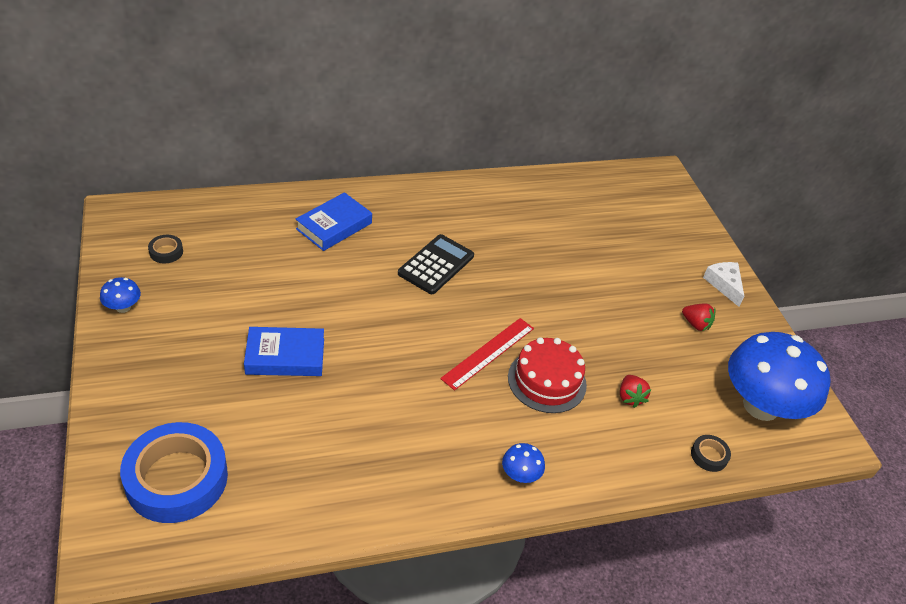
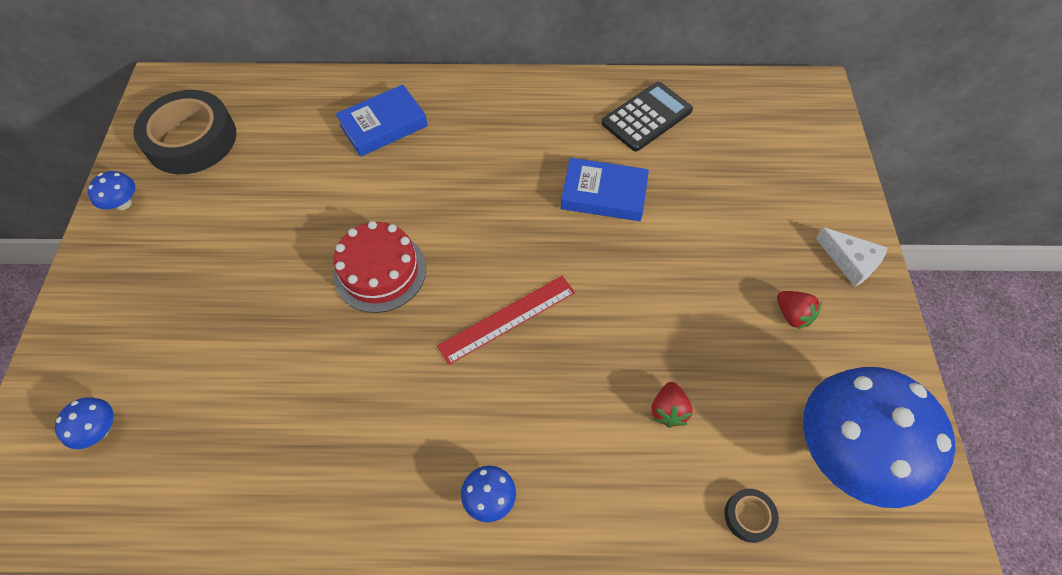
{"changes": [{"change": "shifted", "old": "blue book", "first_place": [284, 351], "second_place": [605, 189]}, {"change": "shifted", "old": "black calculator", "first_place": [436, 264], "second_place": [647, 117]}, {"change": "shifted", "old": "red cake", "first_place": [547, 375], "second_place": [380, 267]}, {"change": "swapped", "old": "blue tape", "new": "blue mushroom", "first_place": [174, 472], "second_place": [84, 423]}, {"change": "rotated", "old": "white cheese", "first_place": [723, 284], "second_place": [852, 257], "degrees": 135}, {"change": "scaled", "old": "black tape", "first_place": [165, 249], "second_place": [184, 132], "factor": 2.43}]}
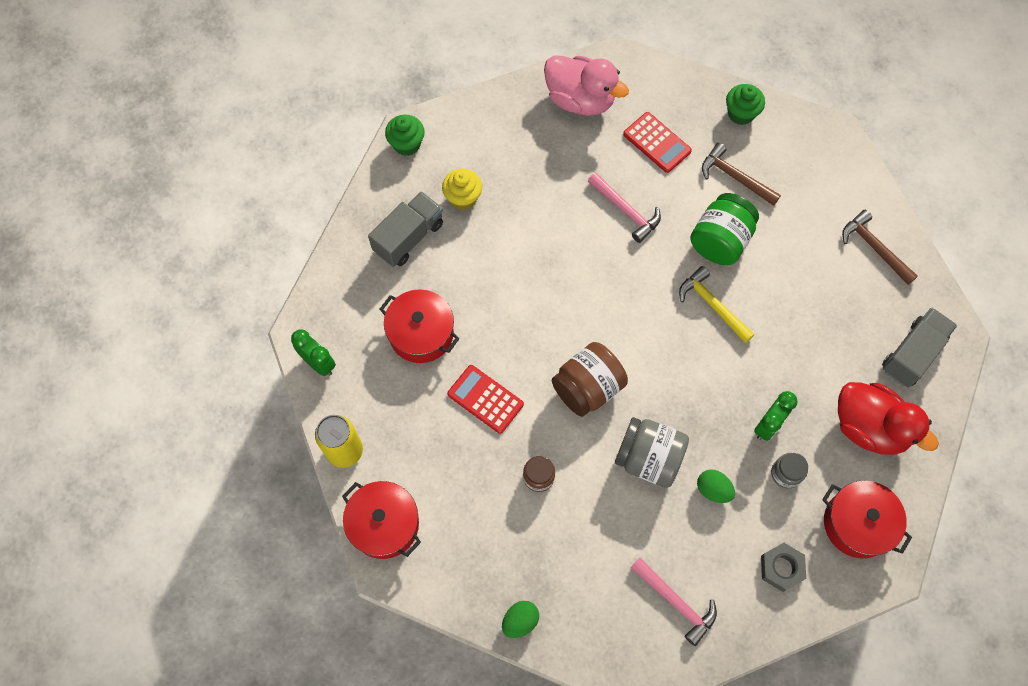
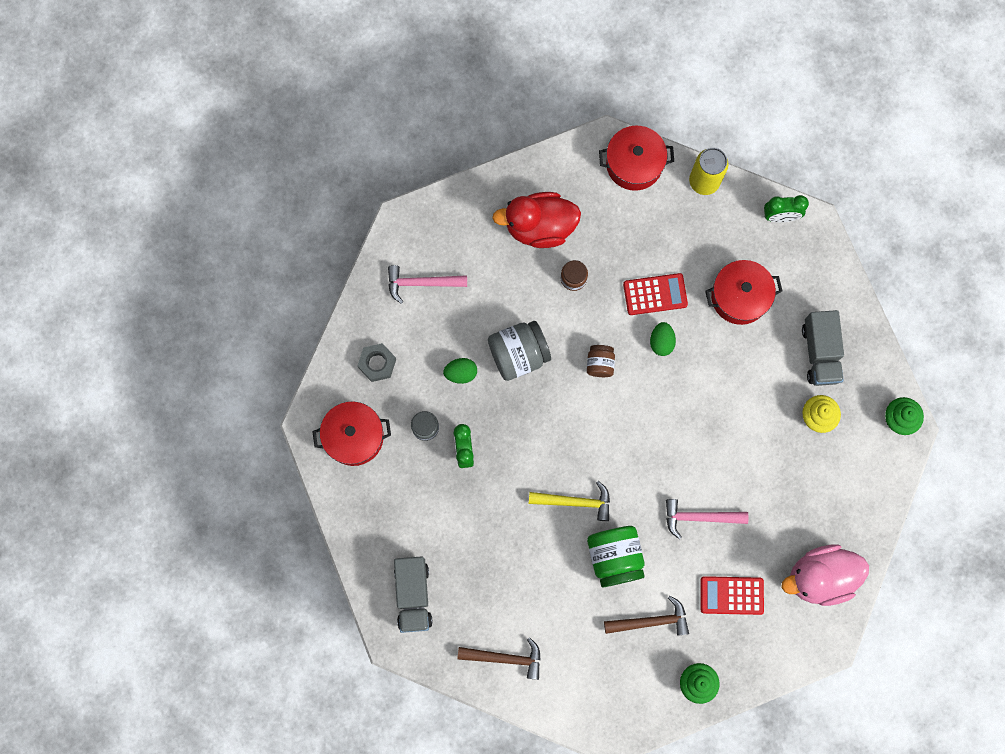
{"changes": [{"change": "shifted", "old": "green egg", "first_place": [520, 619], "second_place": [663, 339]}, {"change": "shifted", "old": "red duck", "first_place": [888, 418], "second_place": [536, 220]}, {"change": "scaled", "old": "brown jar", "first_place": [590, 379], "second_place": [601, 361], "factor": 0.55}]}
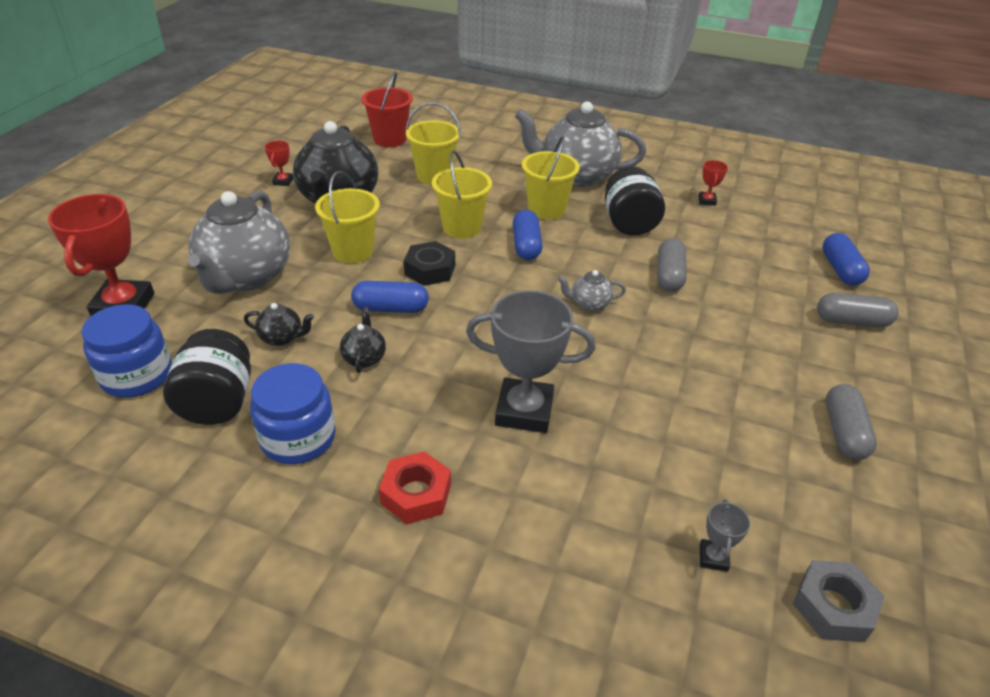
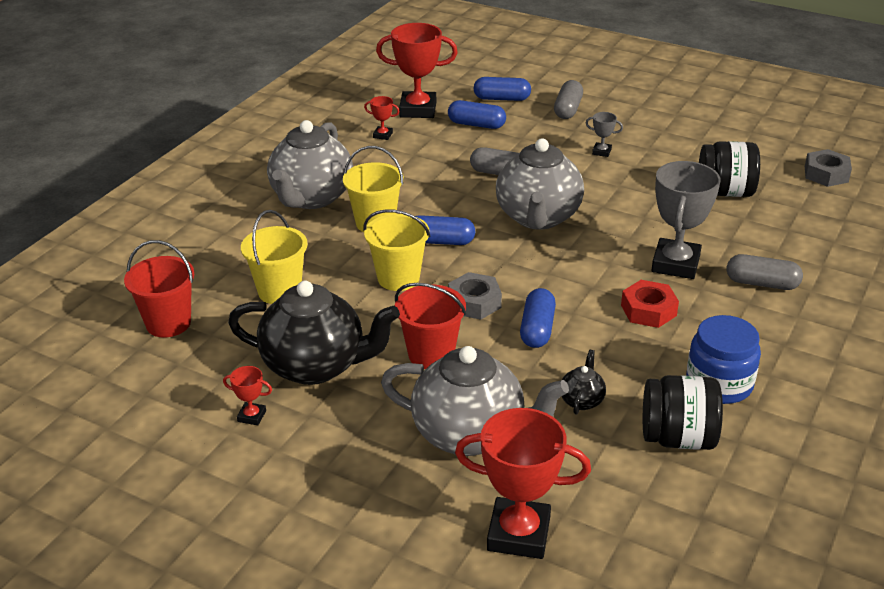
{"changes": [{"change": "gone", "old": "blue jar", "first_place": [126, 351]}, {"change": "gone", "old": "black teapot", "first_place": [363, 340]}, {"change": "new", "new": "red trophy", "second_place": [417, 70]}, {"change": "new", "new": "blue capsule", "second_place": [477, 114]}, {"change": "shifted", "old": "red nut", "first_place": [415, 487], "second_place": [650, 304]}, {"change": "shifted", "old": "black jar", "first_place": [635, 200], "second_place": [729, 169]}, {"change": "shifted", "old": "grey trophy", "first_place": [725, 535], "second_place": [604, 134]}, {"change": "shifted", "old": "grey capsule", "first_place": [851, 422], "second_place": [765, 272]}, {"change": "repainted", "old": "yellow bucket", "new": "red bucket", "first_place": [347, 217], "second_place": [430, 326]}, {"change": "repainted", "old": "black nut", "new": "grey nut", "first_place": [429, 263], "second_place": [475, 296]}, {"change": "scaled", "old": "grey teapot", "first_place": [592, 290], "second_place": [540, 184], "factor": 2.36}]}
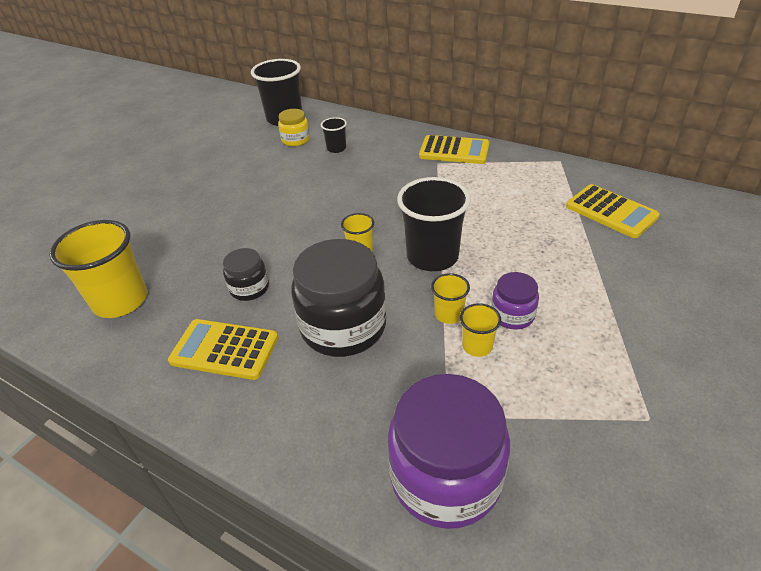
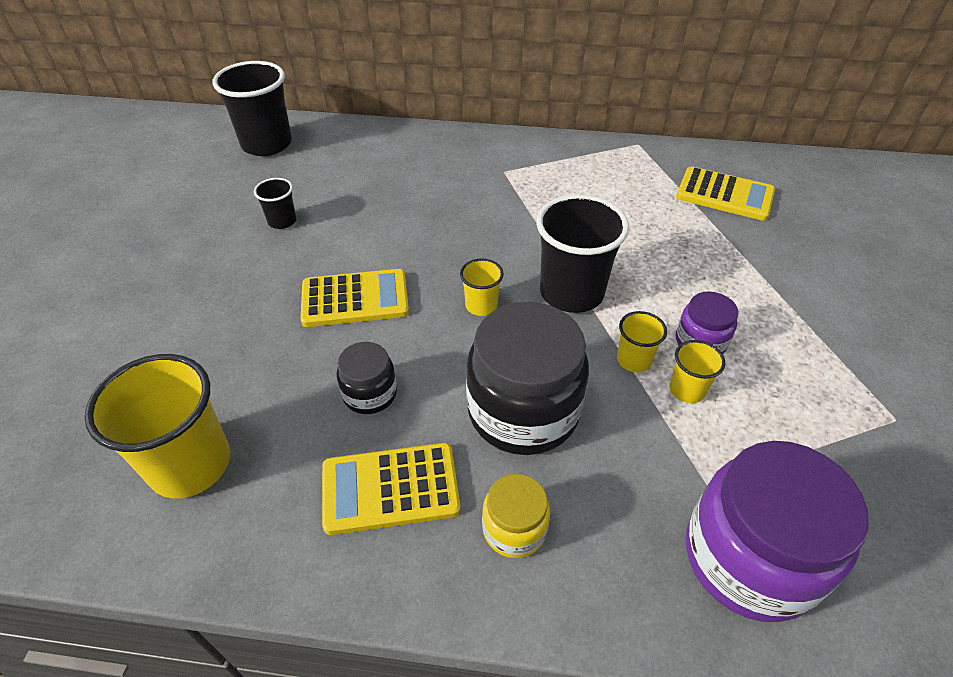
{"changes": [{"change": "shifted", "old": "yellow jar", "first_place": [294, 127], "second_place": [516, 516]}, {"change": "shifted", "old": "black cup", "first_place": [334, 135], "second_place": [275, 203]}, {"change": "shifted", "old": "yellow calculator", "first_place": [454, 149], "second_place": [354, 298]}]}
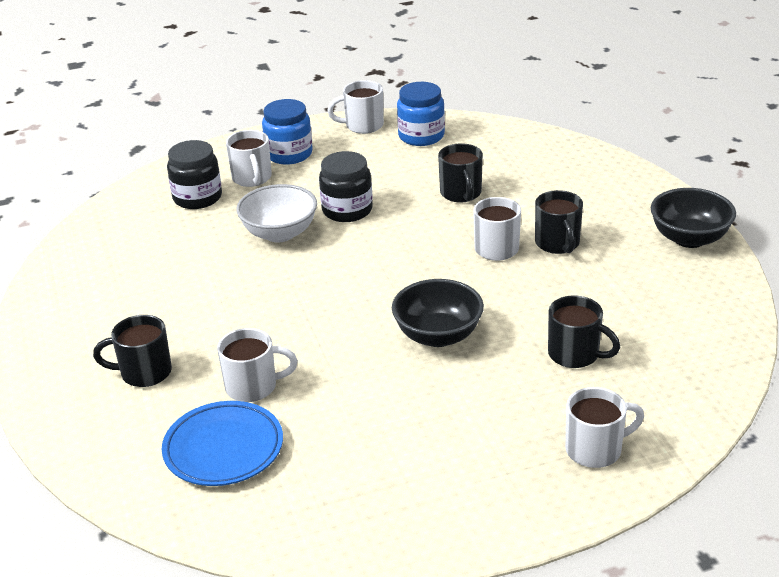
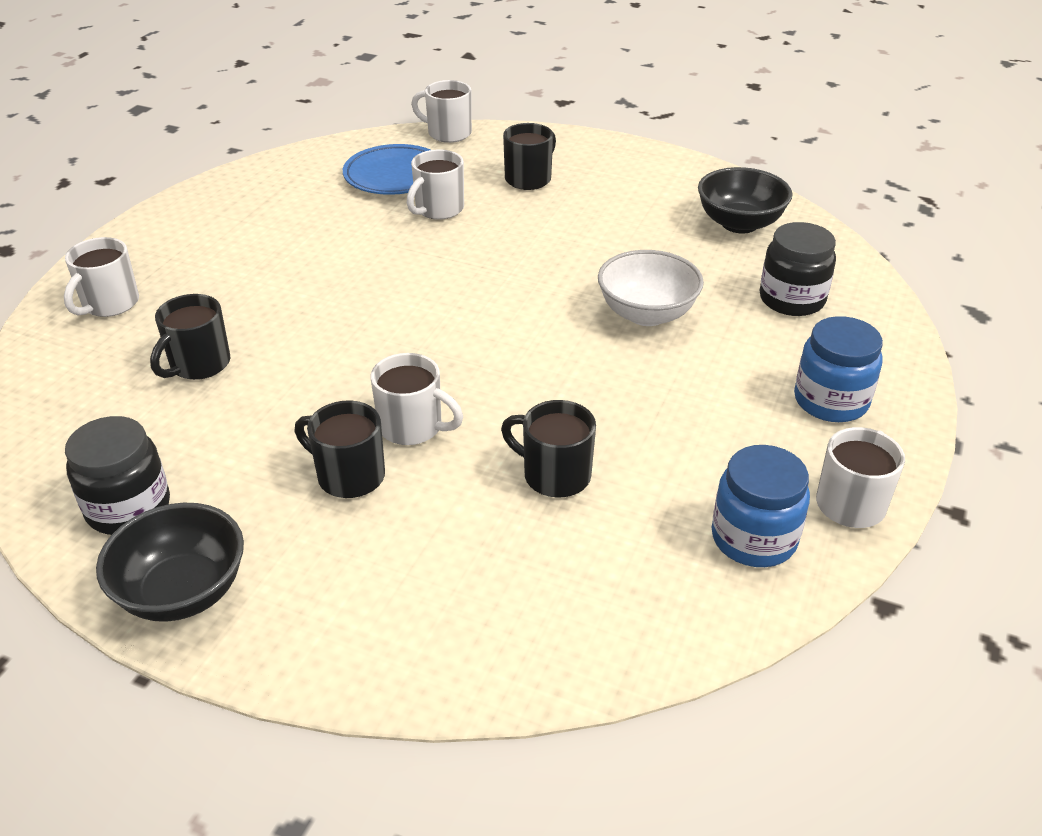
{"changes": [{"change": "shifted", "old": "white mug", "first_place": [249, 158], "second_place": [441, 111]}, {"change": "shifted", "old": "black jar", "first_place": [346, 186], "second_place": [117, 475]}, {"change": "shifted", "old": "black bowl", "first_place": [438, 313], "second_place": [745, 200]}, {"change": "rotated", "old": "black mug", "first_place": [584, 332], "second_place": [190, 337], "degrees": -45}]}
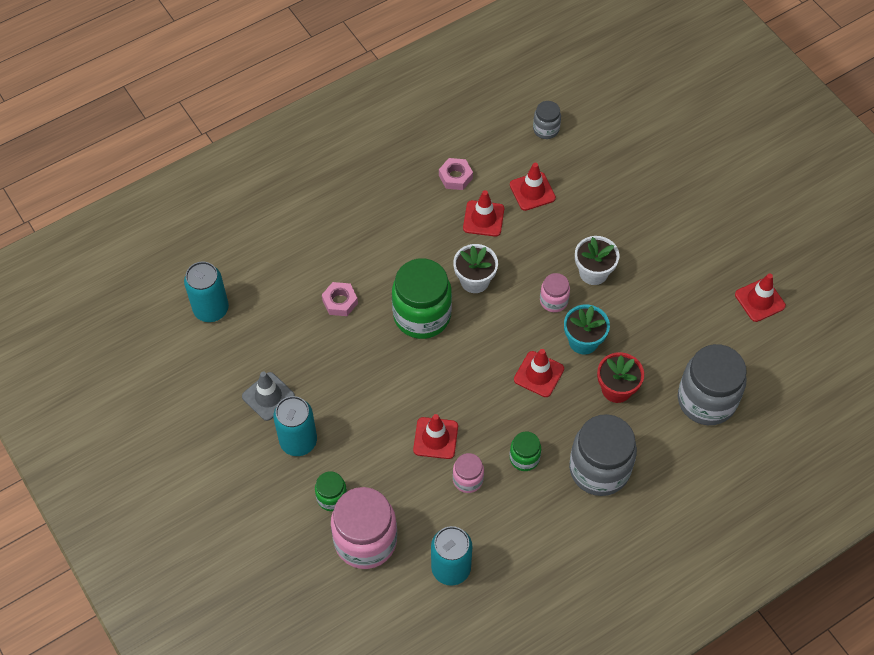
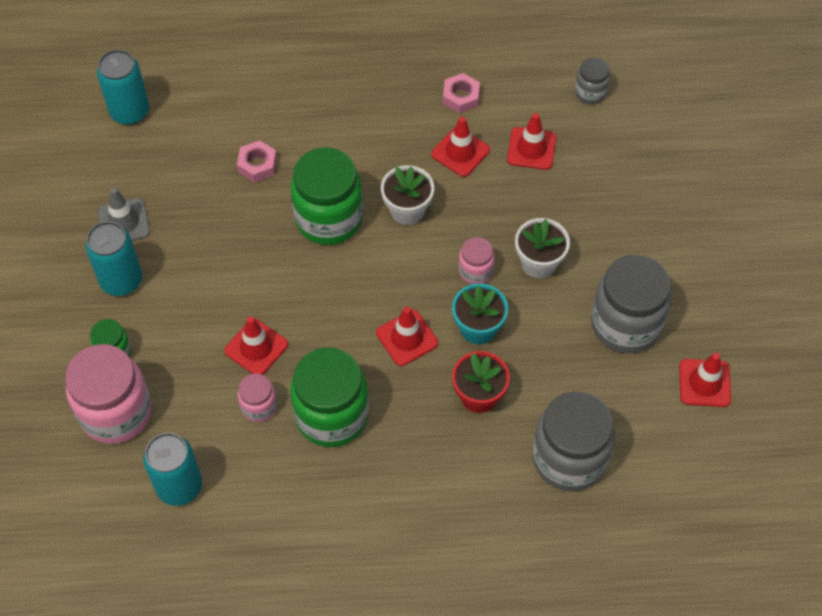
{"changes": [{"change": "shifted", "old": "grey jar", "first_place": [603, 455], "second_place": [631, 303]}, {"change": "scaled", "old": "green jar", "first_place": [525, 451], "second_place": [329, 397], "factor": 2.02}]}
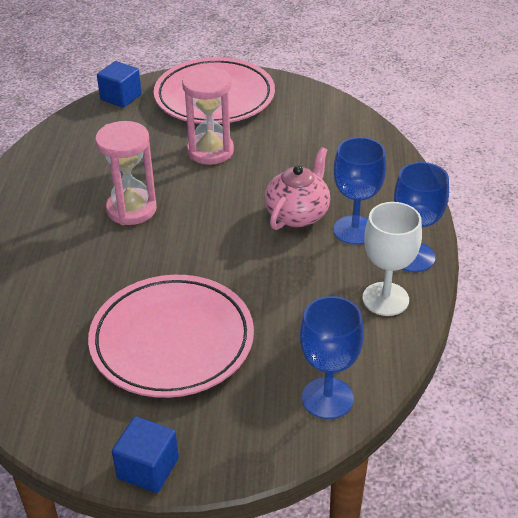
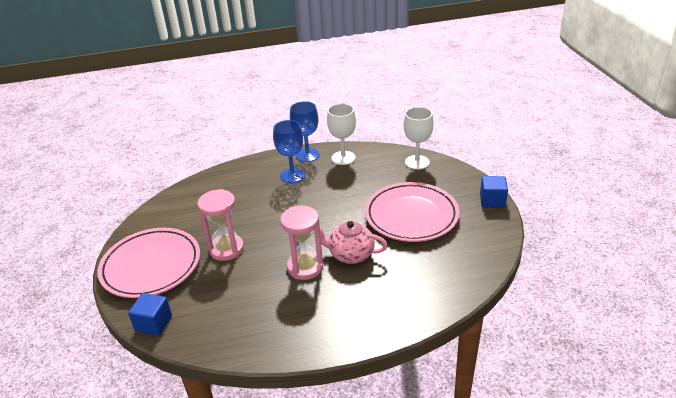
{"changes": [{"change": "shifted", "old": "pink teapot", "first_place": [297, 188], "second_place": [354, 242]}, {"change": "repainted", "old": "blue goblet", "new": "white goblet", "first_place": [332, 357], "second_place": [418, 138]}]}
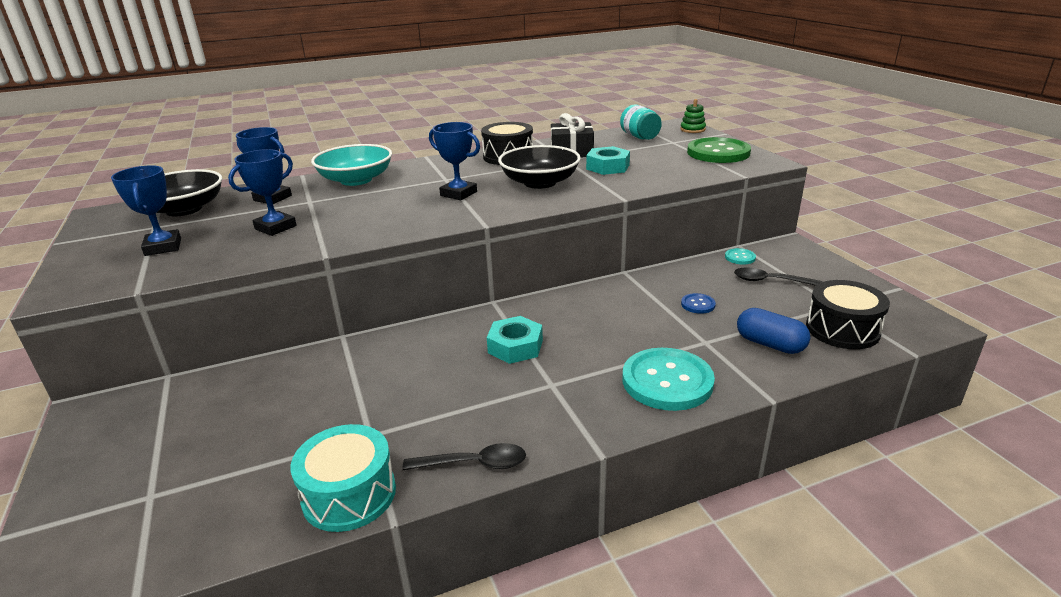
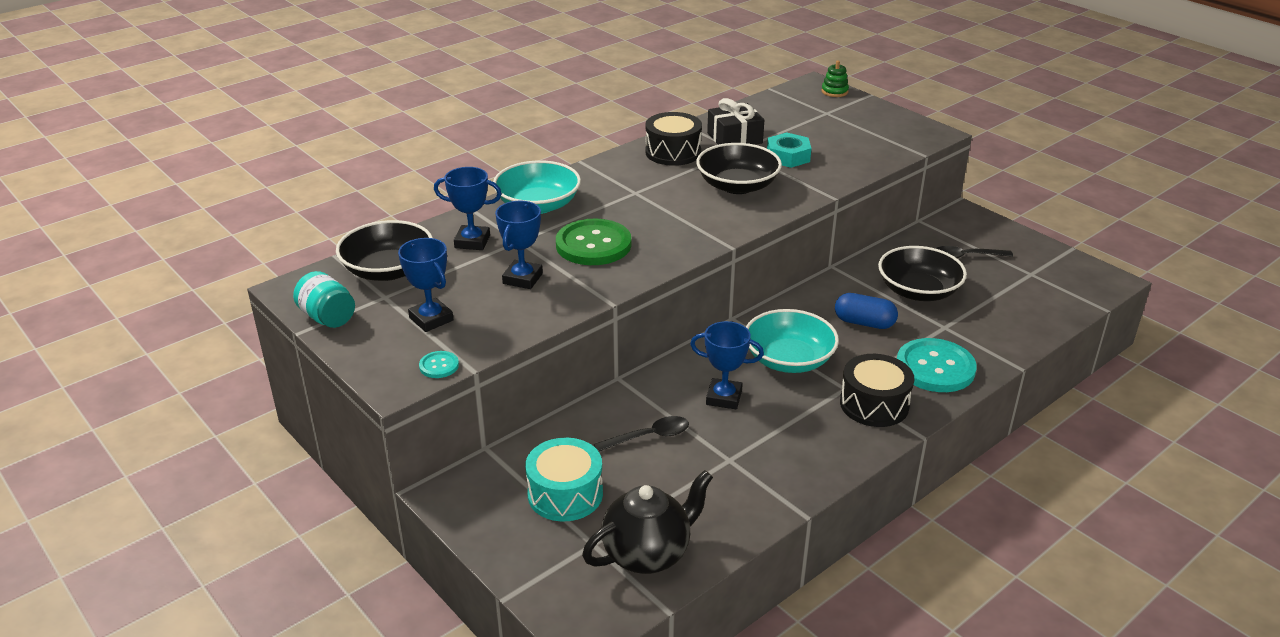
{"changes": [{"change": "new", "new": "black teapot", "second_place": [647, 522]}, {"change": "shifted", "old": "turquoise drum", "first_place": [343, 478], "second_place": [564, 480]}, {"change": "shifted", "old": "black spoon", "first_place": [464, 456], "second_place": [641, 433]}, {"change": "shifted", "old": "blue trophy", "first_place": [454, 161], "second_place": [727, 365]}, {"change": "shifted", "old": "turquoise jar", "first_place": [641, 122], "second_place": [324, 299]}, {"change": "shifted", "old": "green button", "first_place": [719, 150], "second_place": [593, 242]}, {"change": "shifted", "old": "turquoise button", "first_place": [740, 256], "second_place": [439, 364]}, {"change": "shifted", "old": "blue capsule", "first_place": [773, 331], "second_place": [866, 311]}, {"change": "shifted", "old": "black drum", "first_place": [848, 314], "second_place": [877, 390]}, {"change": "swapped", "old": "turquoise nut", "new": "turquoise bowl", "first_place": [515, 340], "second_place": [792, 341]}, {"change": "swapped", "old": "blue button", "new": "black bowl", "first_place": [698, 303], "second_place": [922, 273]}]}
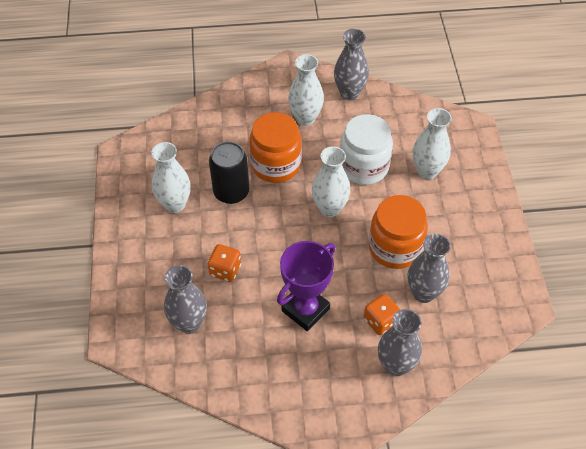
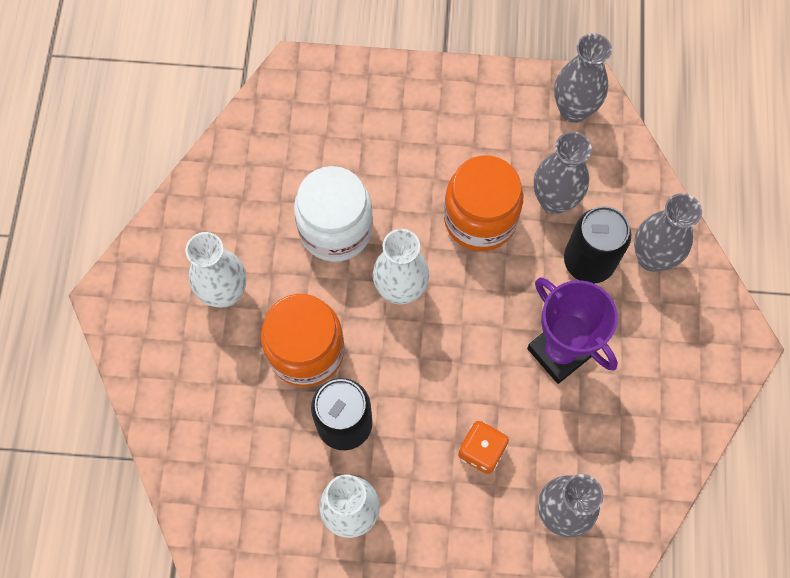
{"changes": [{"change": "gone", "old": "white vase", "first_place": [432, 143]}, {"change": "shifted", "old": "grey vase", "first_place": [351, 64], "second_place": [583, 78]}, {"change": "swapped", "old": "orange dice", "new": "black can", "first_place": [382, 314], "second_place": [597, 244]}]}
